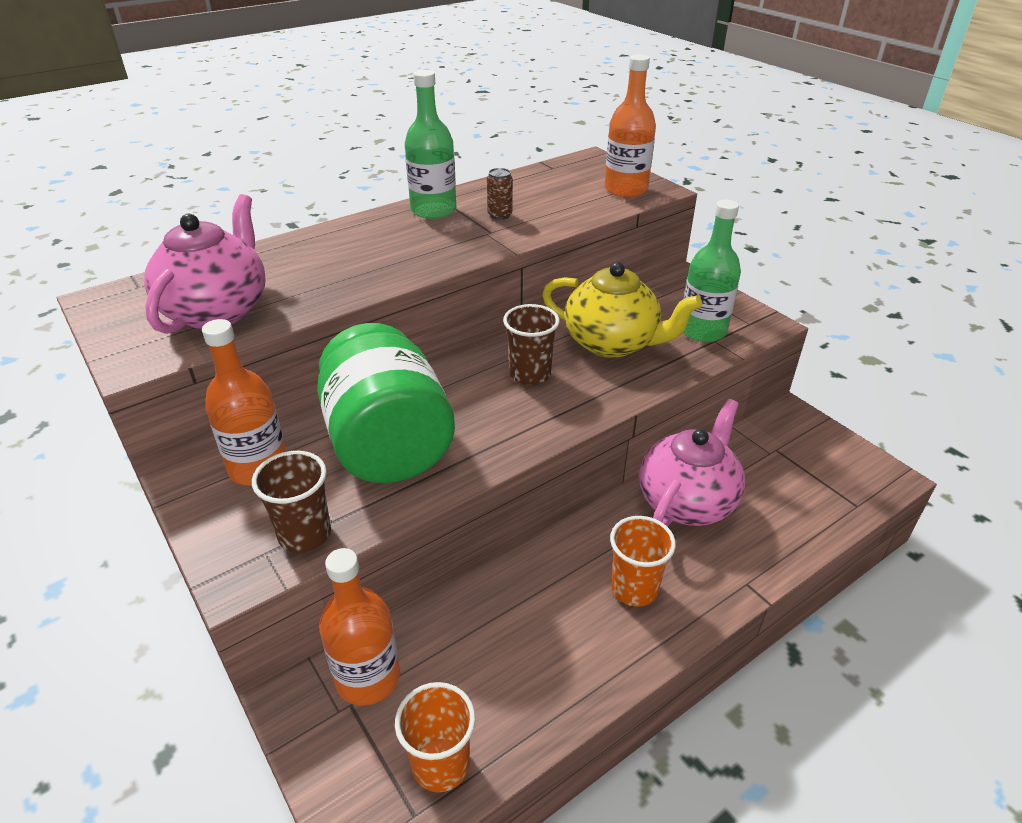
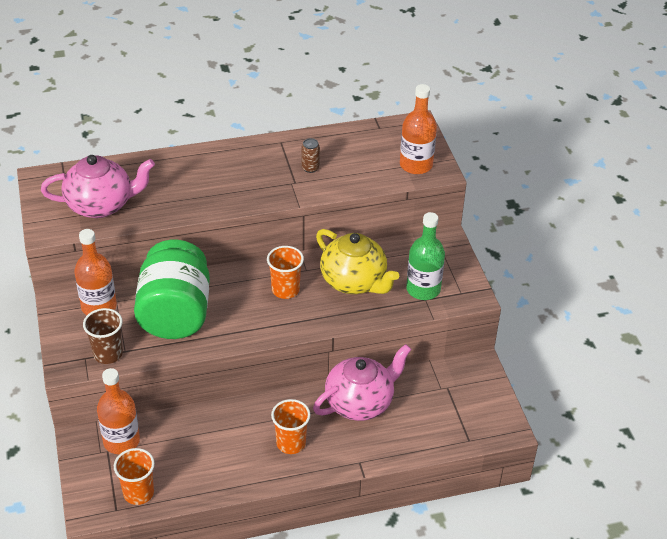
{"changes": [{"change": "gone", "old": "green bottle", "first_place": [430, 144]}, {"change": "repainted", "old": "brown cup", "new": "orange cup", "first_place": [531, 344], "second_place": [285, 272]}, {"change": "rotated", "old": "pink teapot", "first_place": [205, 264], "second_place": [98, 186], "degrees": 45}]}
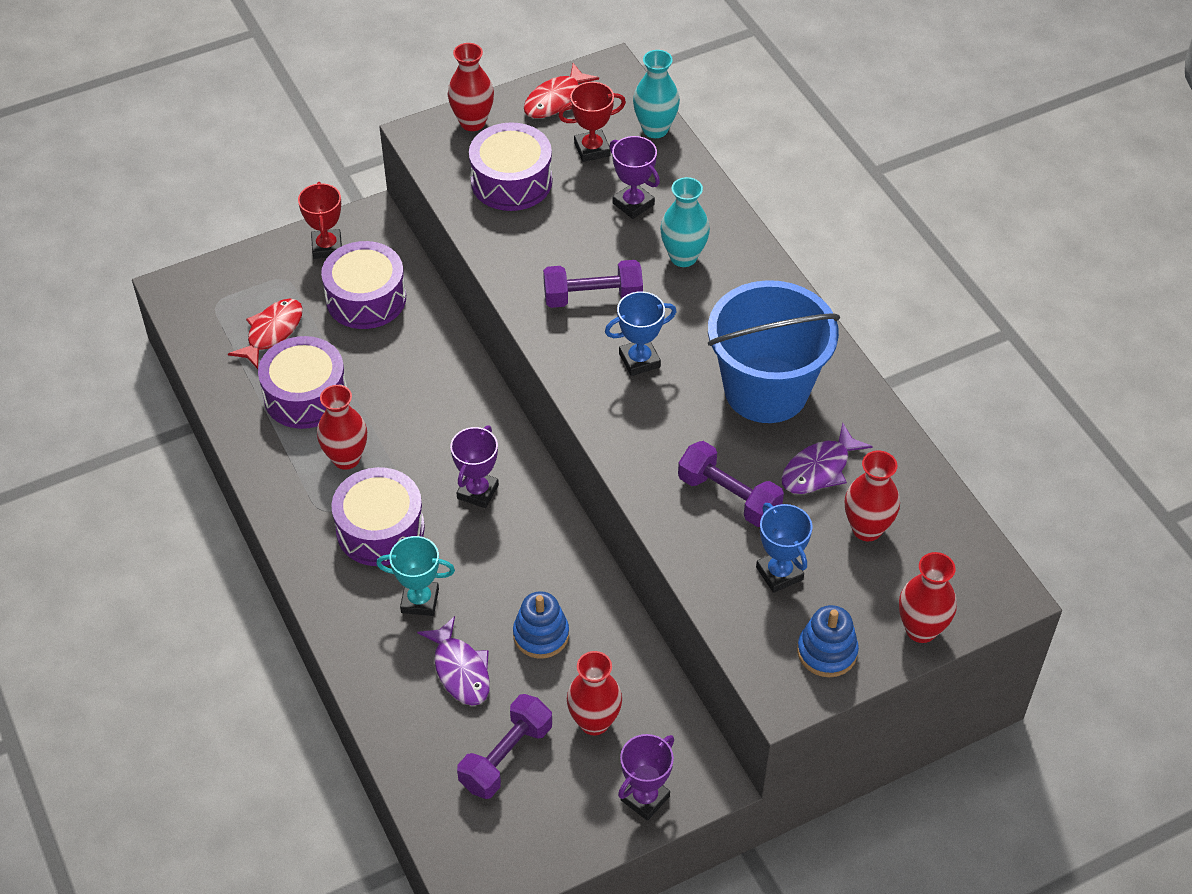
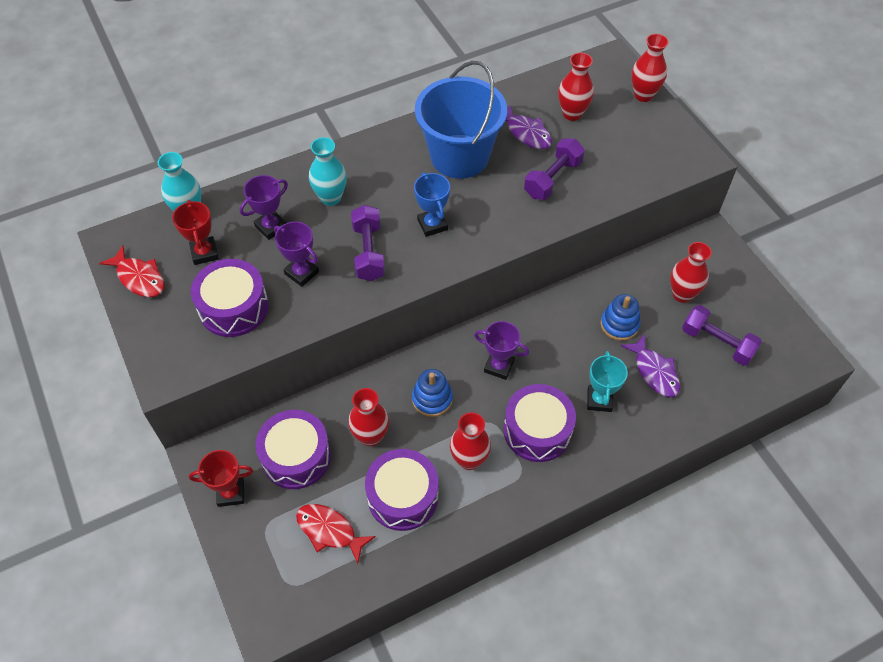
{"changes": [{"change": "gone", "old": "blue trophy", "first_place": [784, 548]}, {"change": "shifted", "old": "red vase", "first_place": [471, 87], "second_place": [368, 417]}, {"change": "shifted", "old": "purple trophy", "first_place": [646, 777], "second_place": [296, 254]}, {"change": "shifted", "old": "blue stacking toy", "first_place": [828, 641], "second_place": [432, 393]}, {"change": "rotated", "old": "purple fish", "first_place": [453, 661], "second_place": [650, 365], "degrees": 90}]}
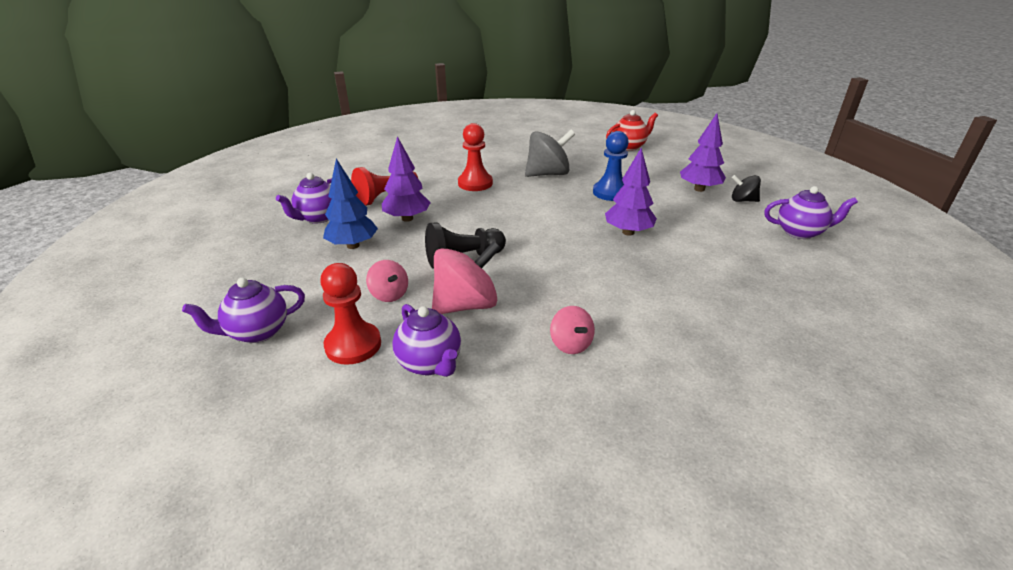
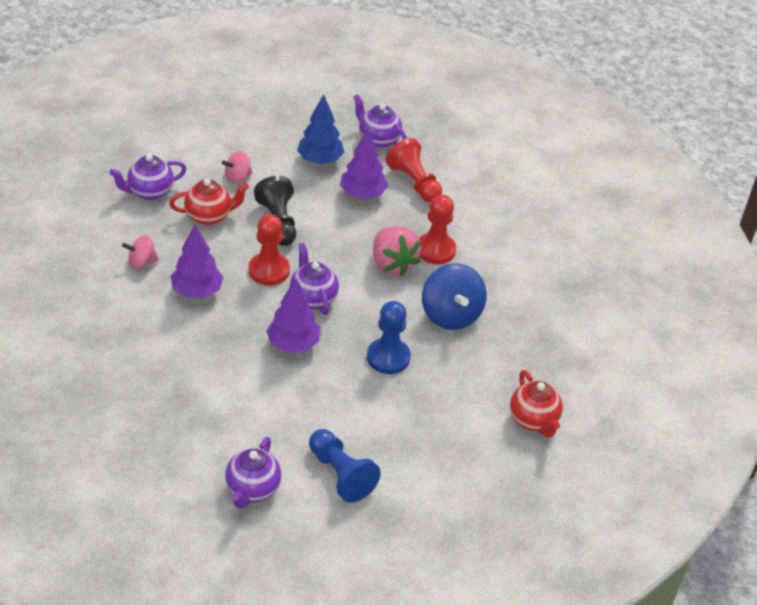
{"changes": [{"change": "new", "new": "pink strawberry", "second_place": [397, 252]}, {"change": "shifted", "old": "purple teapot", "first_place": [243, 310], "second_place": [314, 279]}, {"change": "shifted", "old": "red pawn", "first_place": [350, 314], "second_place": [269, 250]}, {"change": "shifted", "old": "purple tree", "first_place": [703, 152], "second_place": [197, 261]}, {"change": "swapped", "old": "pink spinning top", "new": "red teapot", "first_place": [466, 277], "second_place": [209, 202]}, {"change": "swapped", "old": "black spinning top", "new": "blue pawn", "first_place": [746, 188], "second_place": [345, 466]}, {"change": "repainted", "old": "grey spinning top", "new": "blue spinning top", "first_place": [550, 153], "second_place": [454, 296]}]}
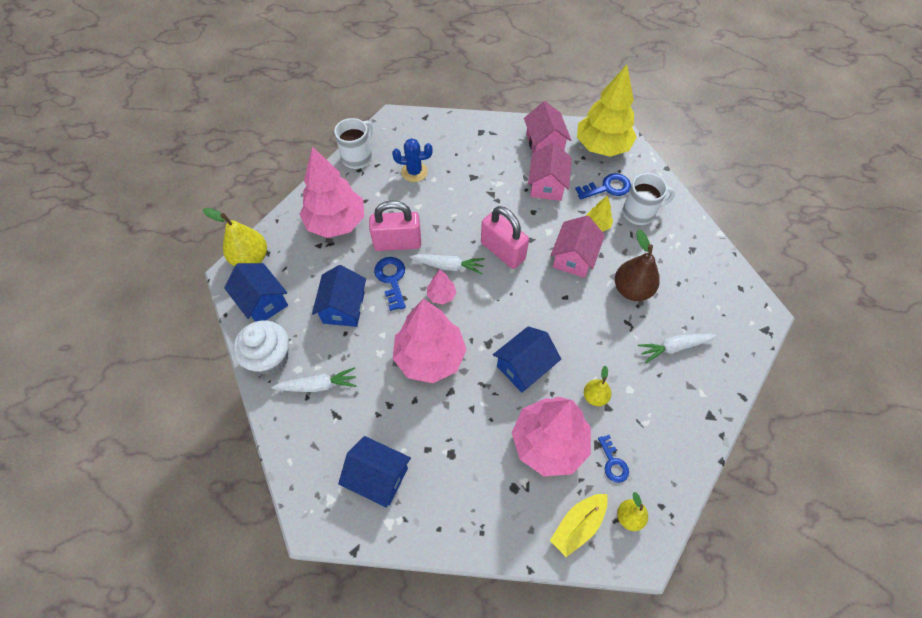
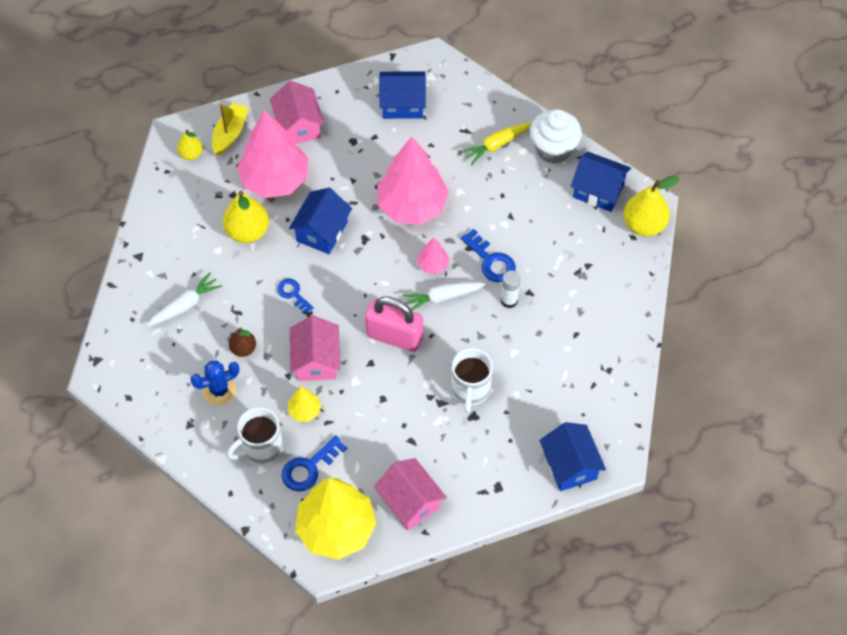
{"changes": [{"change": "gone", "old": "pink tree", "first_place": [331, 192]}, {"change": "shifted", "old": "blue house", "first_place": [339, 296], "second_place": [572, 456]}, {"change": "shifted", "old": "white mug", "first_place": [353, 143], "second_place": [472, 380]}, {"change": "shifted", "old": "blue cactus", "first_place": [412, 160], "second_place": [215, 383]}, {"change": "shifted", "old": "pink house", "first_place": [550, 171], "second_place": [297, 112]}, {"change": "shifted", "old": "blue key", "first_place": [613, 459], "second_place": [295, 296]}, {"change": "swapped", "old": "pink padlock", "new": "white glue stick", "first_place": [395, 225], "second_place": [511, 289]}, {"change": "repainted", "old": "white carrot", "new": "yellow carrot", "first_place": [314, 379], "second_place": [496, 144]}, {"change": "scaled", "old": "yellow pear", "first_place": [597, 386], "second_place": [246, 217], "factor": 1.74}, {"change": "scaled", "old": "brown pear", "first_place": [637, 265], "second_place": [242, 342], "factor": 0.57}]}
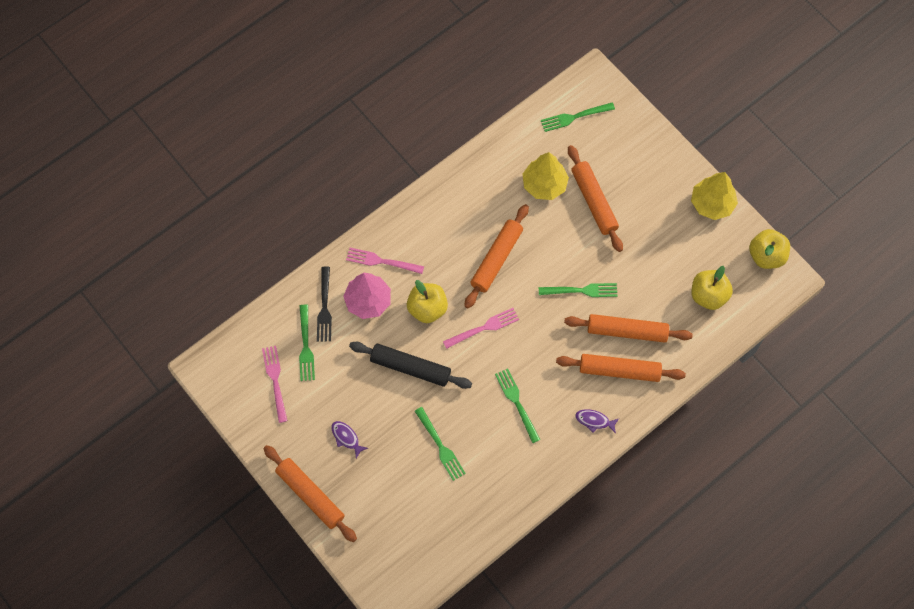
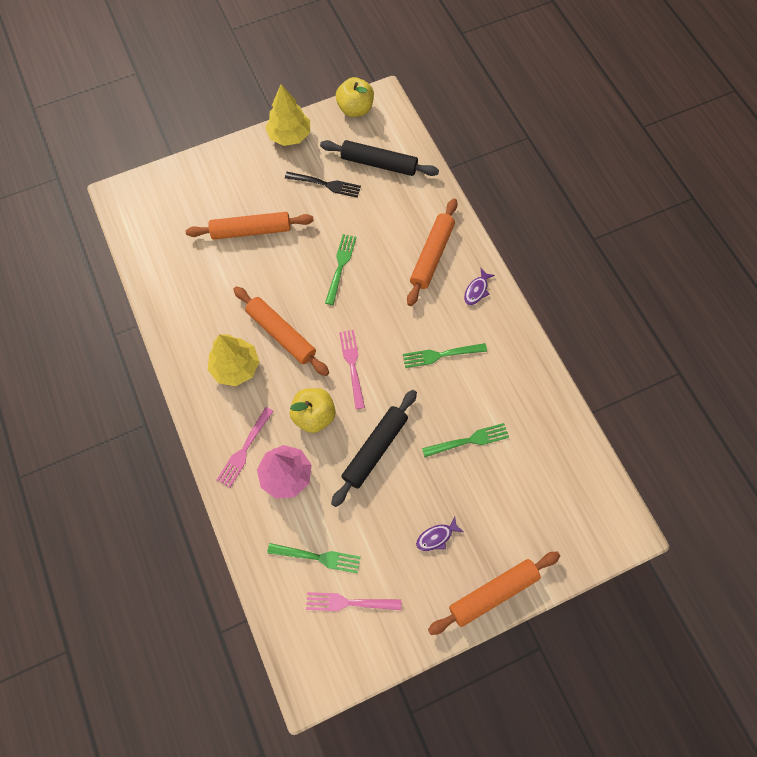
{"changes": [{"change": "gone", "old": "green fork", "first_place": [578, 117]}, {"change": "gone", "old": "orange rolling pin", "first_place": [628, 328]}, {"change": "shifted", "old": "black fork", "first_place": [324, 303], "second_place": [323, 185]}, {"change": "shifted", "old": "yellow tree", "first_place": [546, 176], "second_place": [233, 360]}, {"change": "swapped", "old": "yellow apple", "new": "black rolling pin", "first_place": [712, 288], "second_place": [379, 158]}]}
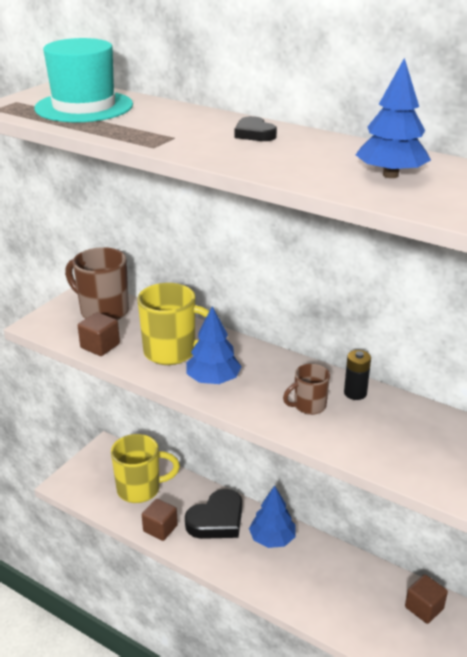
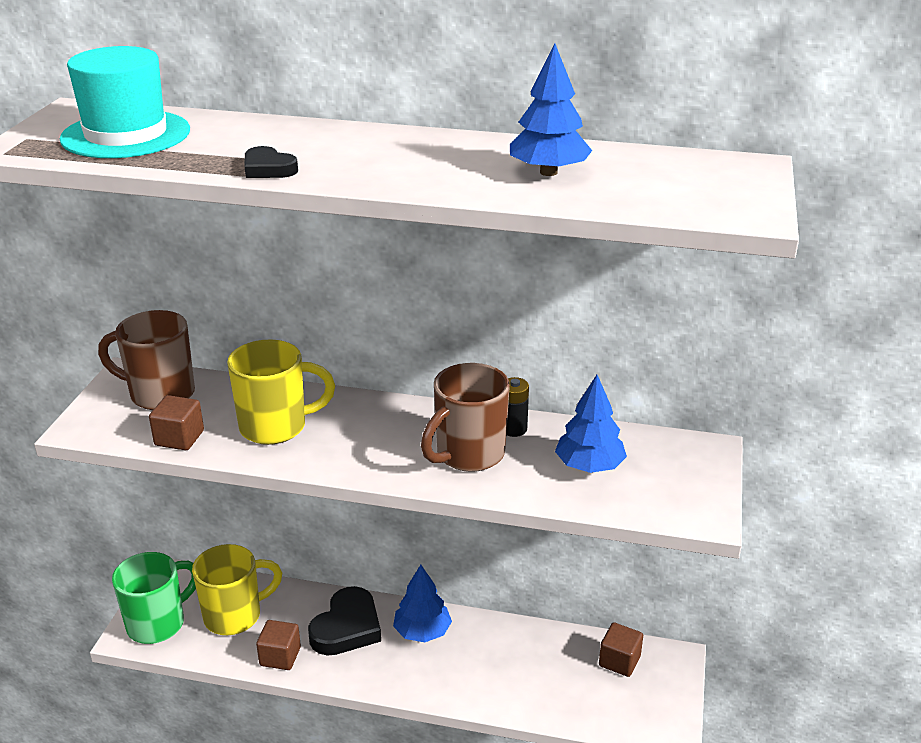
{"changes": [{"change": "new", "new": "green mug", "second_place": [154, 598]}, {"change": "shifted", "old": "blue tree", "first_place": [214, 345], "second_place": [591, 424]}, {"change": "shifted", "old": "black heart", "first_place": [256, 128], "second_place": [271, 162]}, {"change": "scaled", "old": "brown mug", "first_place": [306, 389], "second_place": [465, 417], "factor": 1.78}]}
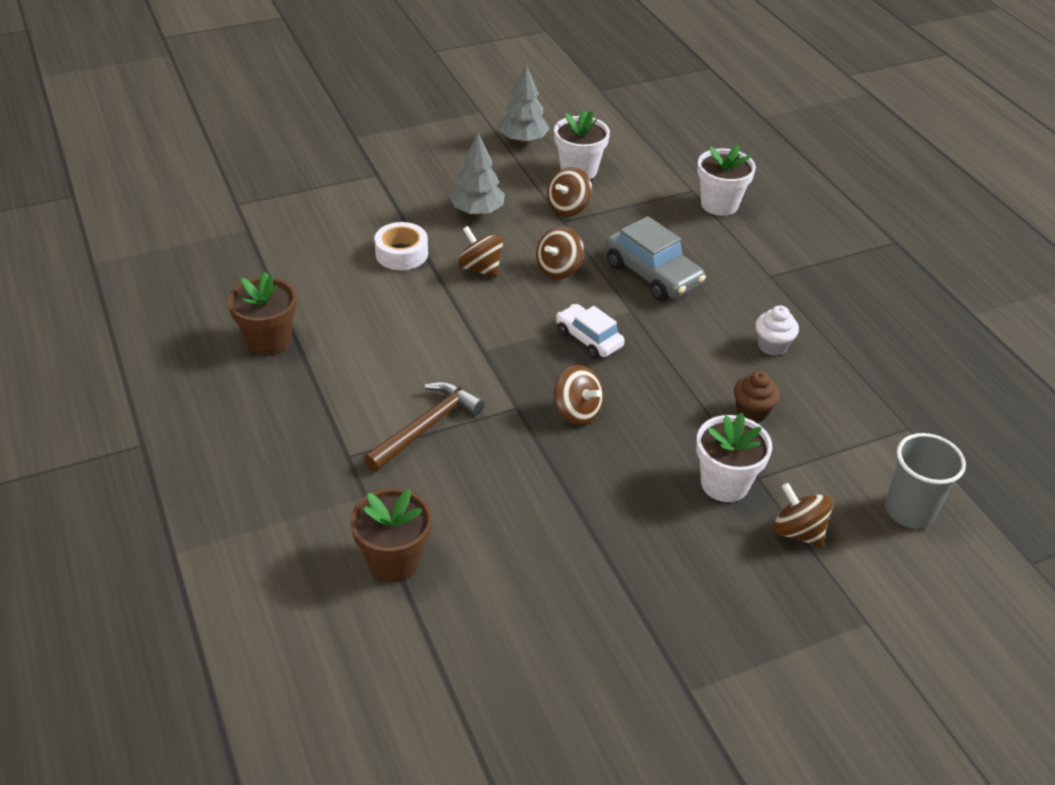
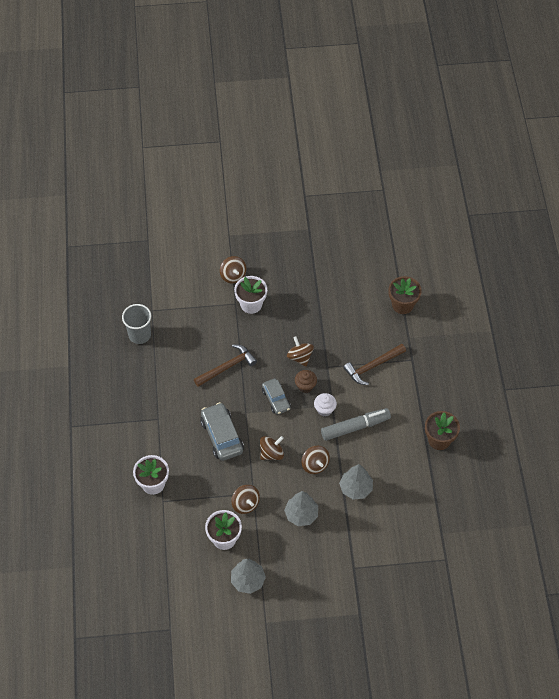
{"changes": [{"change": "new", "new": "brown hammer", "second_place": [225, 365]}, {"change": "new", "new": "grey marker", "second_place": [356, 424]}, {"change": "shifted", "old": "brown cupcake", "first_place": [757, 397], "second_place": [306, 381]}, {"change": "shifted", "old": "white cupcake", "first_place": [777, 330], "second_place": [325, 405]}, {"change": "shifted", "old": "grey cup", "first_place": [925, 481], "second_place": [136, 324]}, {"change": "swapped", "old": "white tape", "new": "grey tree", "first_place": [401, 246], "second_place": [356, 482]}, {"change": "repainted", "old": "white car", "new": "grey car", "first_place": [590, 331], "second_place": [276, 397]}, {"change": "rotated", "old": "brown spinning top", "first_place": [569, 192], "second_place": [245, 499], "degrees": 90}]}
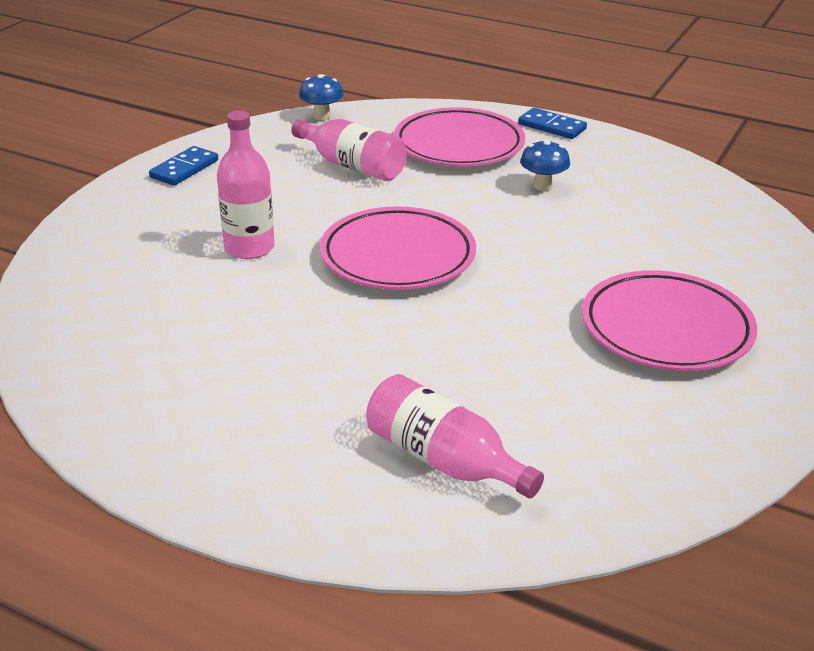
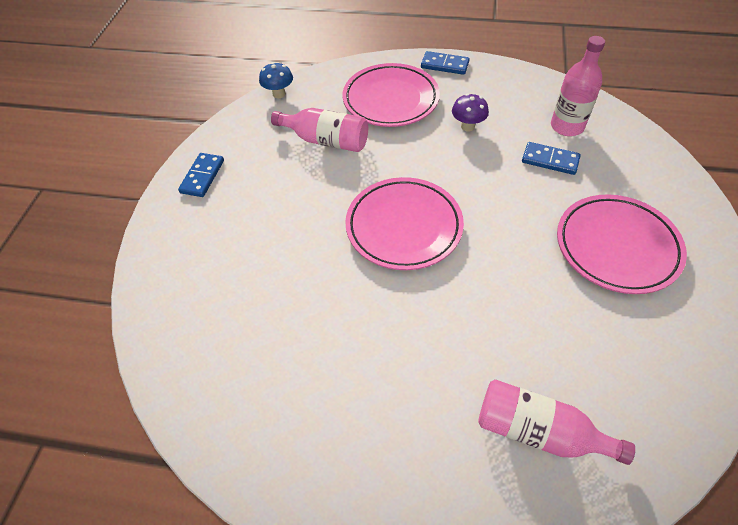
{"changes": [{"change": "new", "new": "blue domino", "second_place": [551, 158]}, {"change": "shifted", "old": "pink bottle", "first_place": [246, 185], "second_place": [578, 86]}, {"change": "repainted", "old": "blue mushroom", "new": "purple mushroom", "first_place": [545, 165], "second_place": [470, 113]}]}
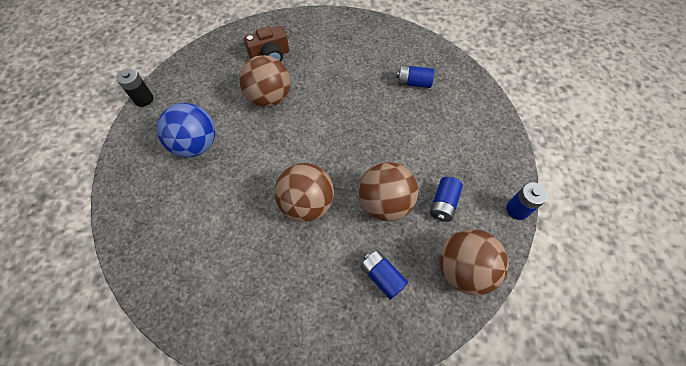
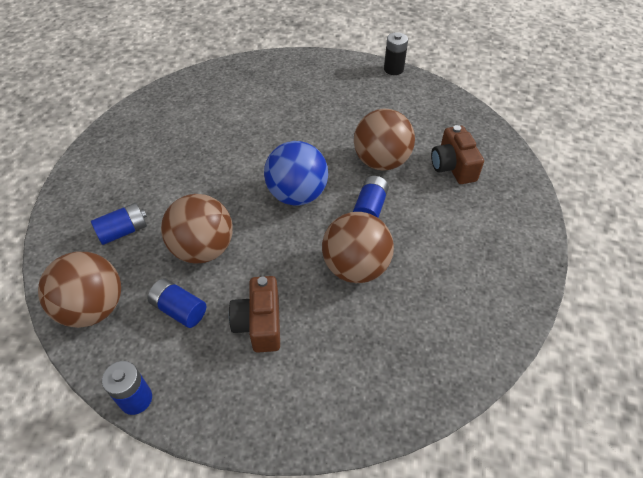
{"changes": [{"change": "new", "new": "brown camera", "second_place": [254, 314]}, {"change": "shifted", "old": "blue ball", "first_place": [185, 130], "second_place": [296, 173]}, {"change": "shifted", "old": "brown ball", "first_place": [304, 192], "second_place": [358, 247]}, {"change": "shifted", "old": "blue battery", "first_place": [415, 76], "second_place": [371, 197]}]}
